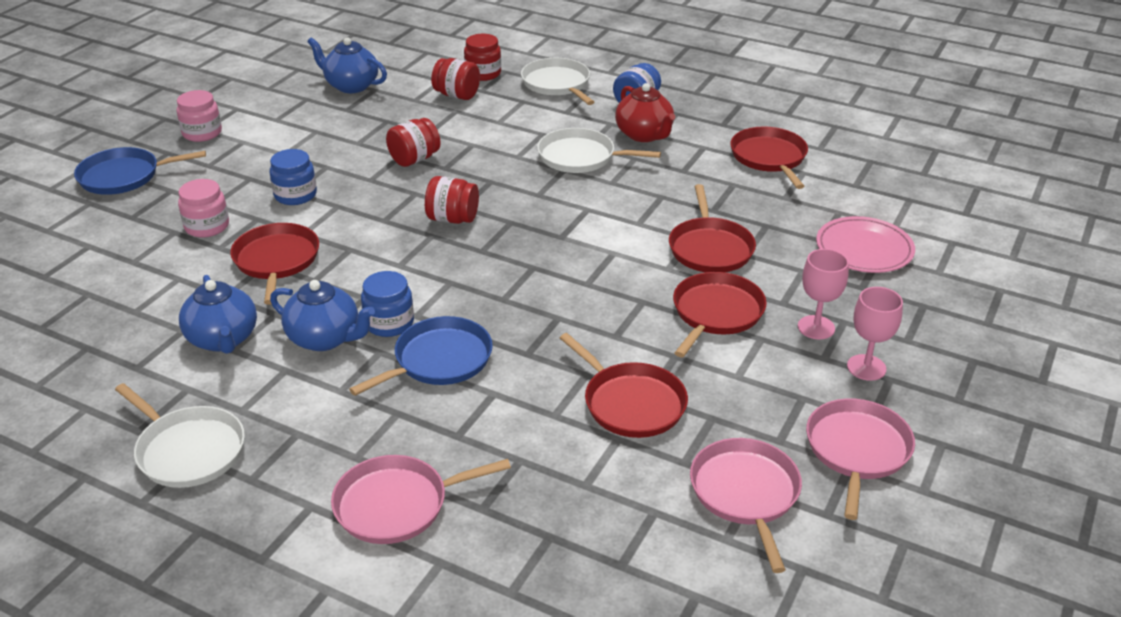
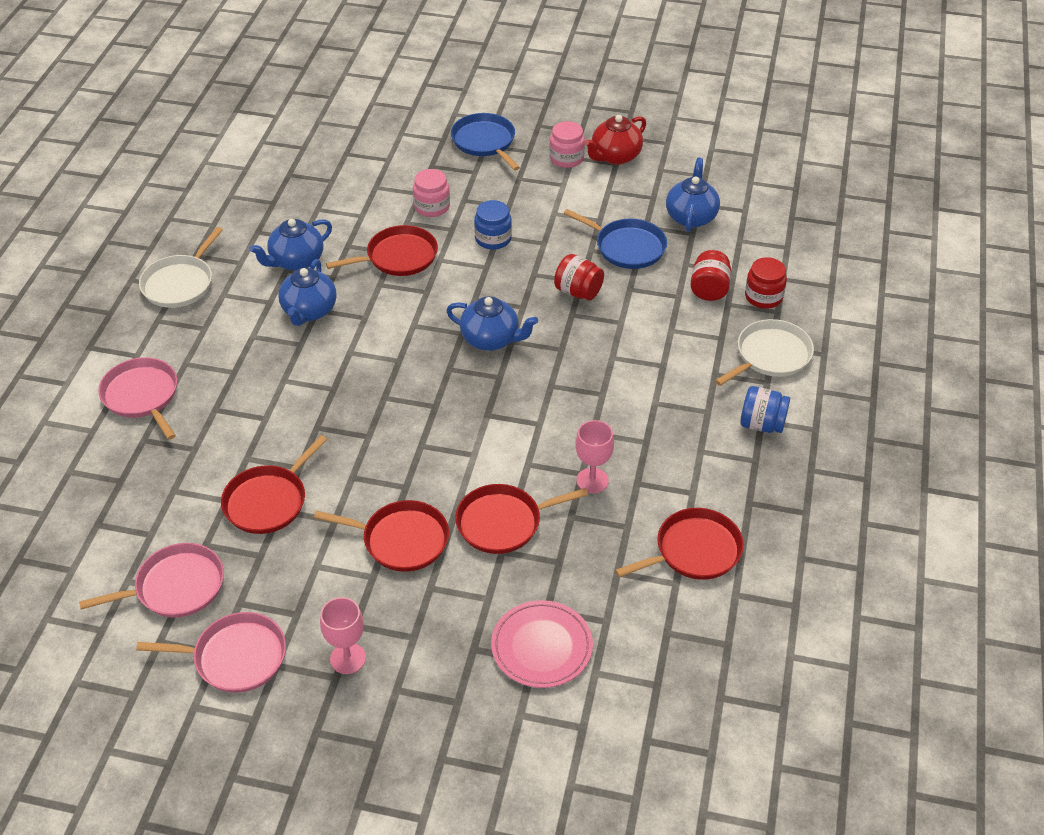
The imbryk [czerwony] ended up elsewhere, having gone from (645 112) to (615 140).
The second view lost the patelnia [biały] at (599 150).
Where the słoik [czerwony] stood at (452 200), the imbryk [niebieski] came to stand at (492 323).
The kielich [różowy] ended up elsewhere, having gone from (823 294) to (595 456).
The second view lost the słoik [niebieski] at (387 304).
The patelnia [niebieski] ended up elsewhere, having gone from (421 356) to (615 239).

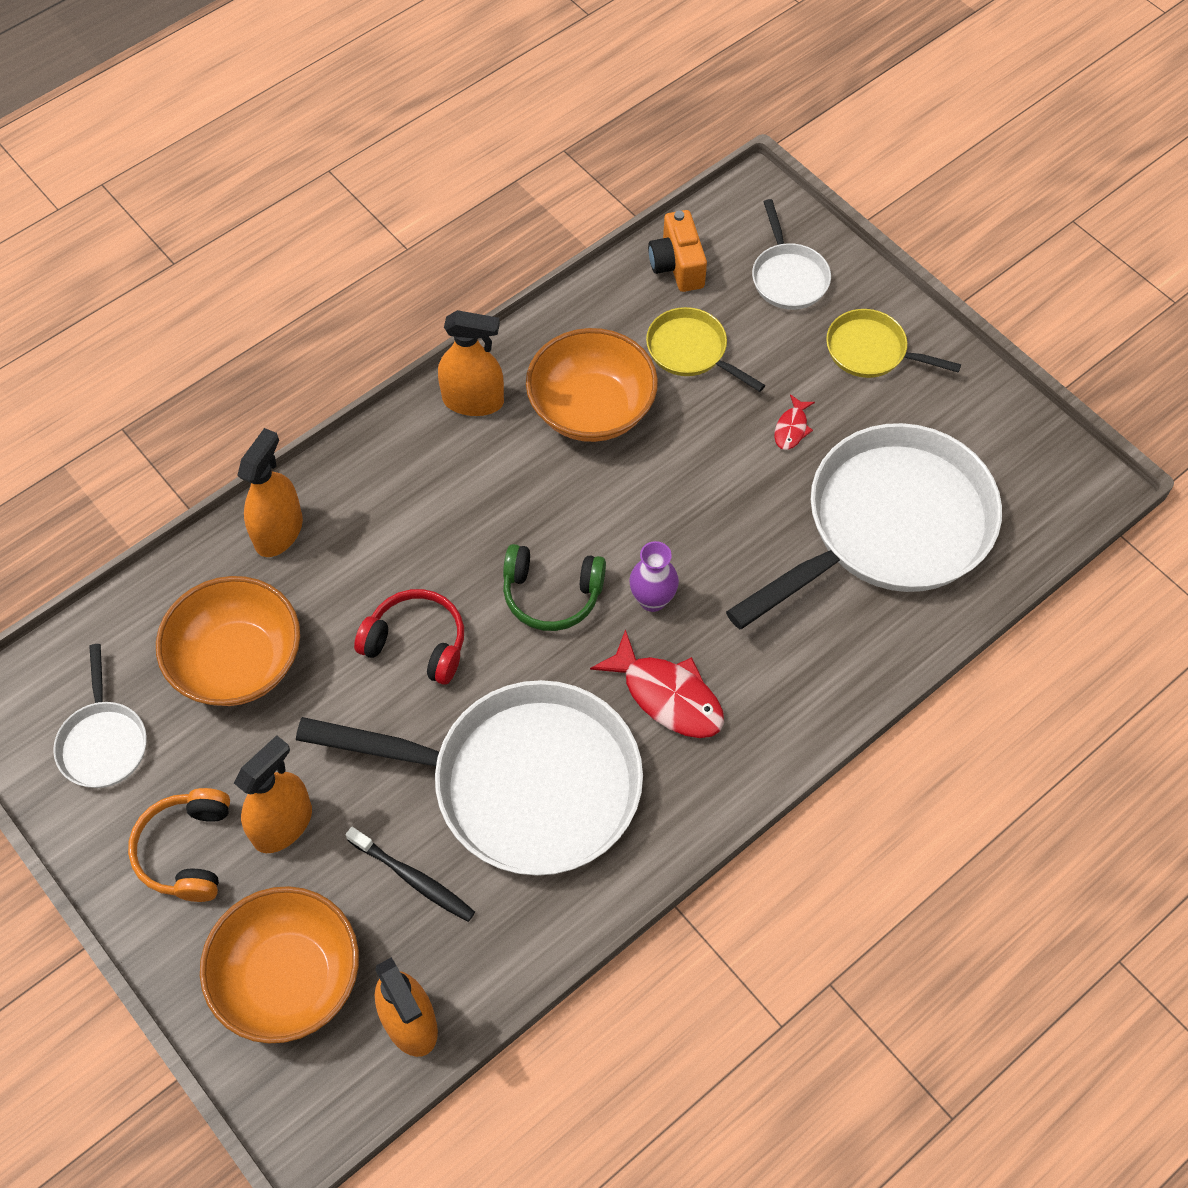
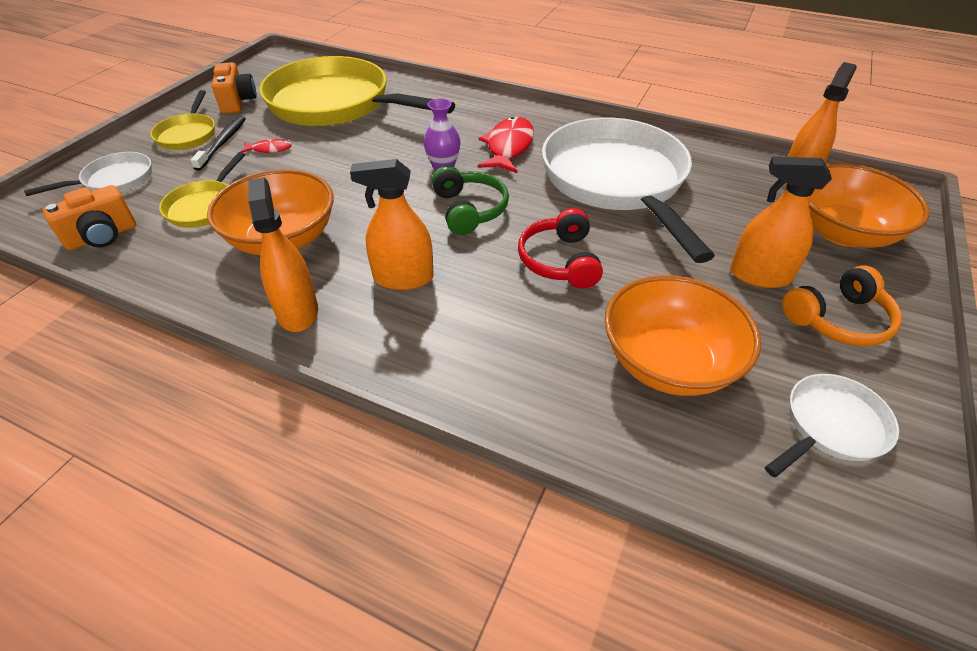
What was the patelnia [biały] at (864 526) turned into the patelnia [żółty] at (357 91).
The spryskiwacz [pomarańczowy] ended up elsewhere, having gone from (270 492) to (392 224).
The szczoteczka do zębów [czarny] ended up elsewhere, having gone from (410 874) to (218 143).
The second view gained the aparat fotograficzny [pomarańczowy] at (234 88).

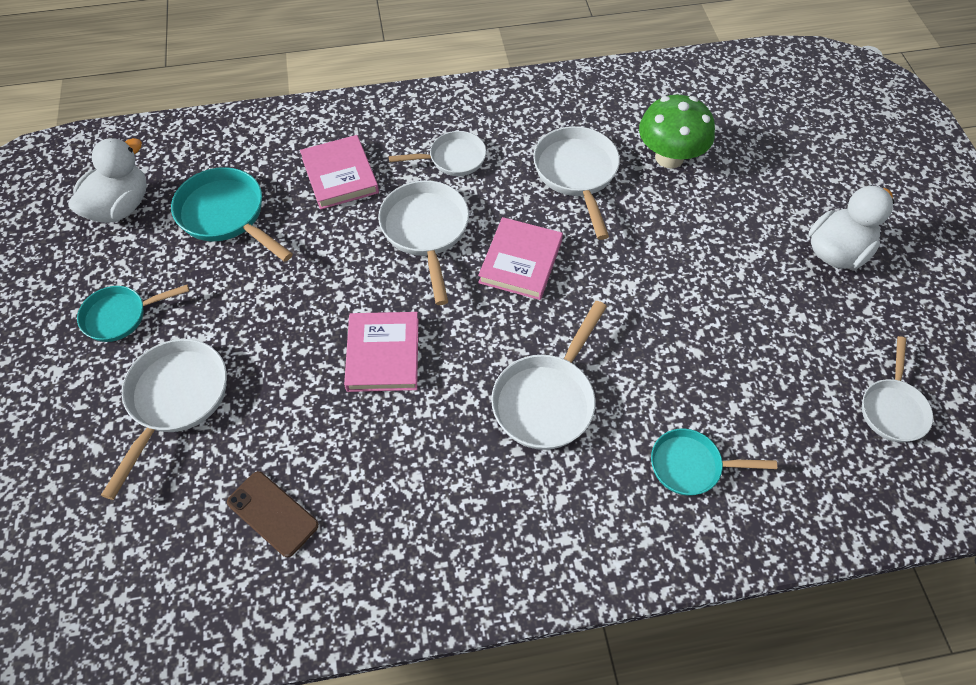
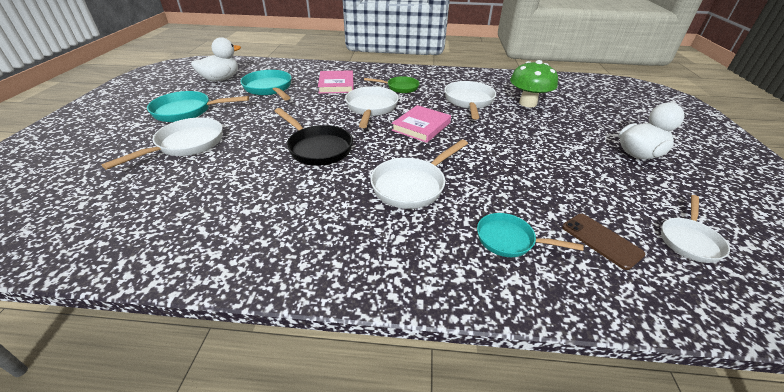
What was the patelnia [biały] at (437 153) turned into the patelnia [zielony] at (392 84).
The size of the patelnia [turkusowy] at (133 313) changed by a factor of 1.51.
Where the książka [różowy] stood at (381 352), the patelnia [czarny] came to stand at (314 137).
The telefon [brązowy] ended up elsewhere, having gone from (273 514) to (603 242).

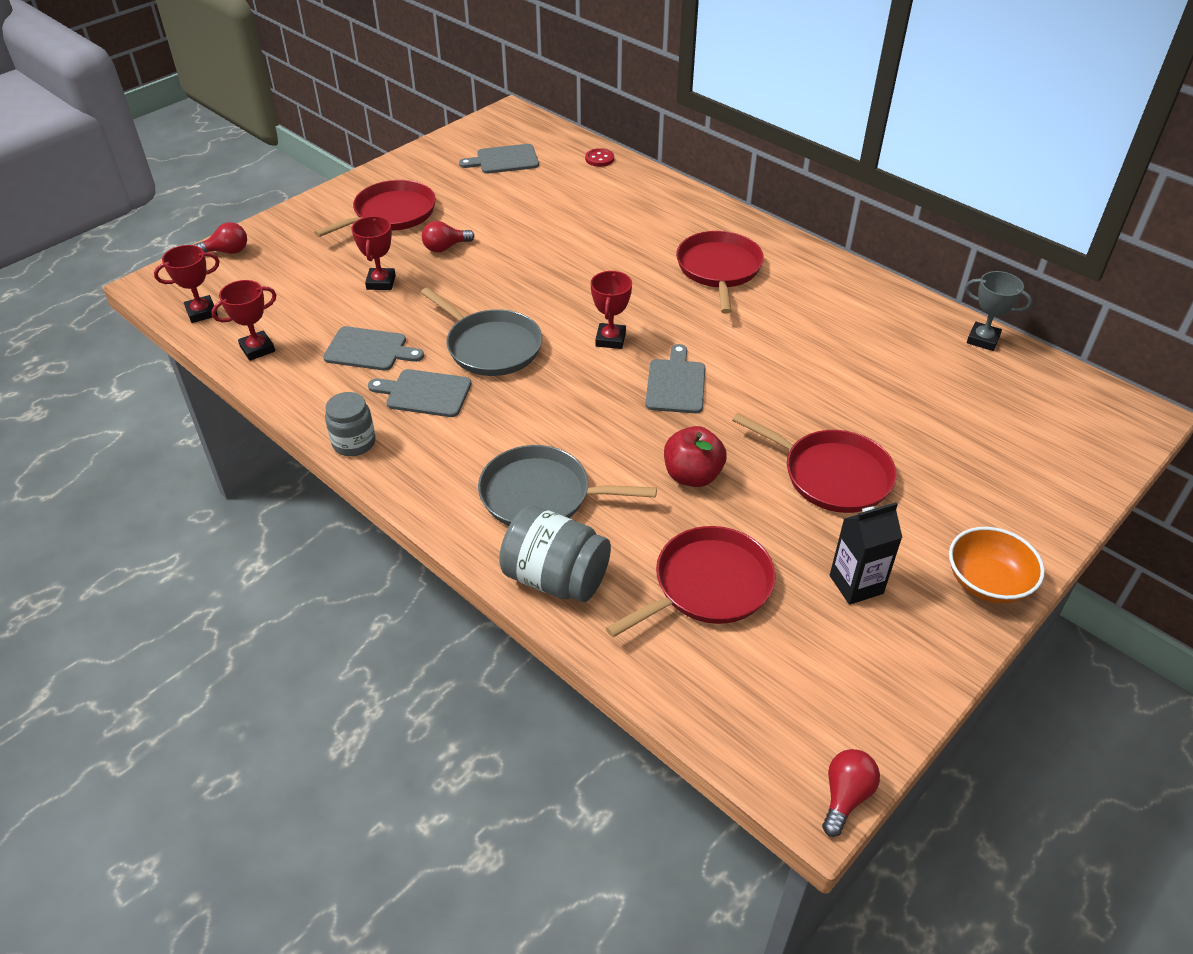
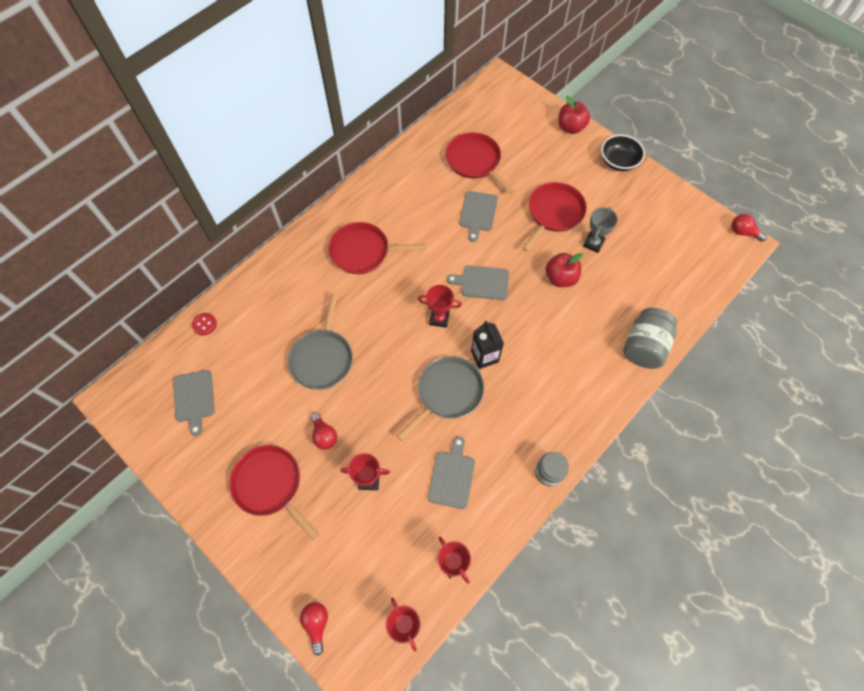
The puchar [szary] ended up elsewhere, having gone from (998 311) to (600 230).
The deska do krojenia [szary] ended up elsewhere, having gone from (419 393) to (479 216).
The patelnia [szary] ended up elsewhere, having gone from (567 485) to (320 341).
The karton mleka [czarny] ended up elsewhere, having gone from (866 553) to (487 344).
The patelnia [czerwony] ended up elsewhere, having gone from (691 581) to (481 163).
What was the miska [pomarańczowy] at (997 565) turned into the miska [czarny] at (623 153).
The second view gained the jabłko [czerwony] at (574 115).

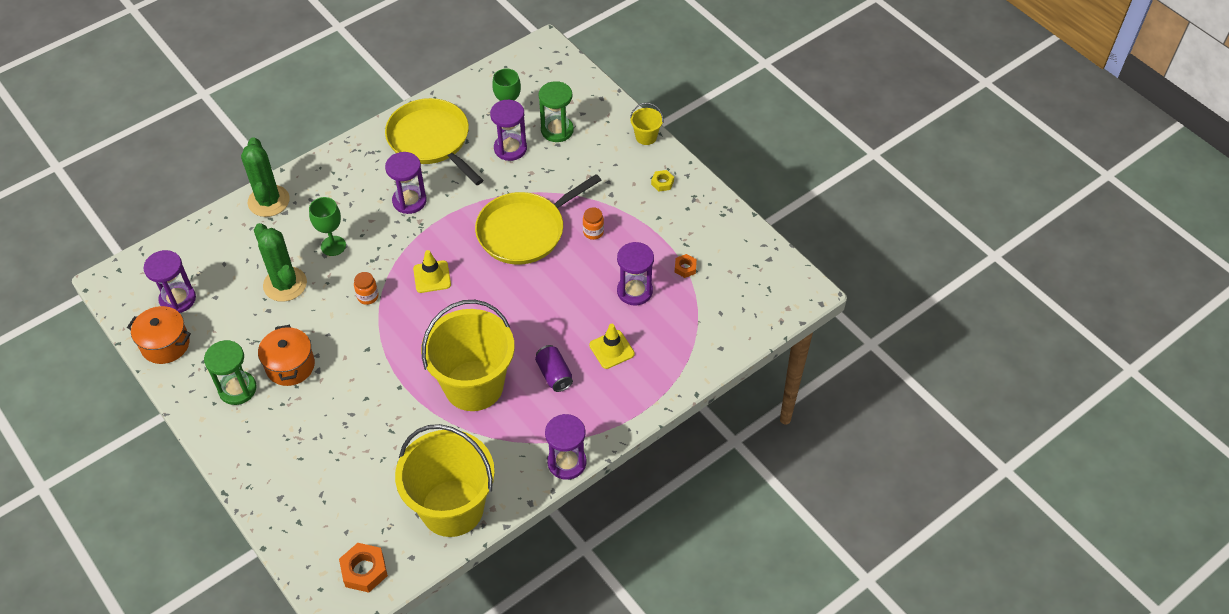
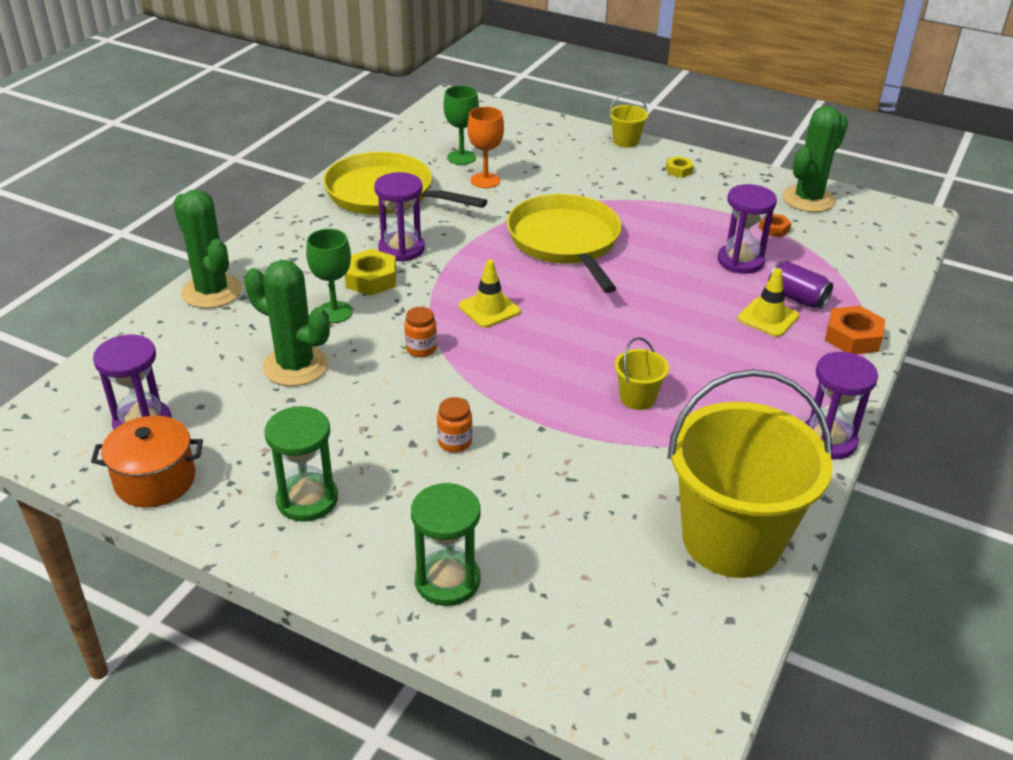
The klepsydra [zielony] ended up elsewhere, having gone from (556 111) to (446 544).
Where the klepsydra [fioletowy] stood at (508 130), the kielich [pomarańczowy] came to stand at (485 147).
The patelnia [żółty] at (538 219) ended up facing another way, 135 degrees clockwise from before.
The słoik [pomarańczowy] ended up elsewhere, having gone from (593 223) to (454 425).
The size of the wiadro [żółty] at (468 355) changed by a factor of 0.41.
The second view lost the garnek [pomarańczowy] at (286 355).
The puszka [fioletowy] ended up elsewhere, having gone from (554 368) to (800 285).
The nakrętka [pomarańczowy] ended up elsewhere, having gone from (363 568) to (855 330).
The second view gained the kaktus [zielony] at (815 159).
The second view gained the nakrętka [żółty] at (370 272).

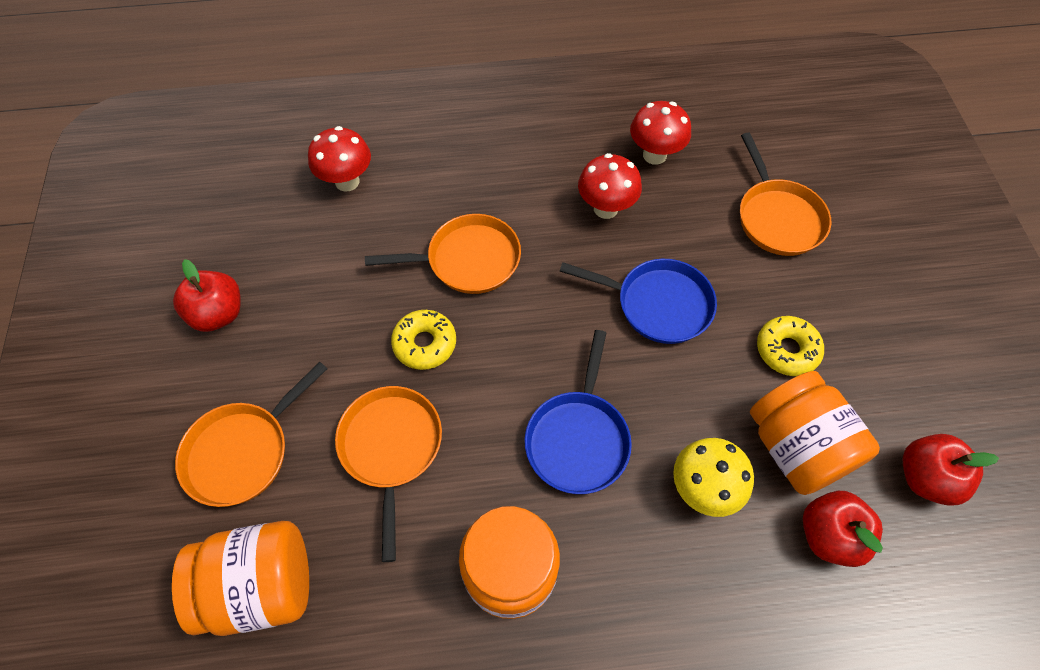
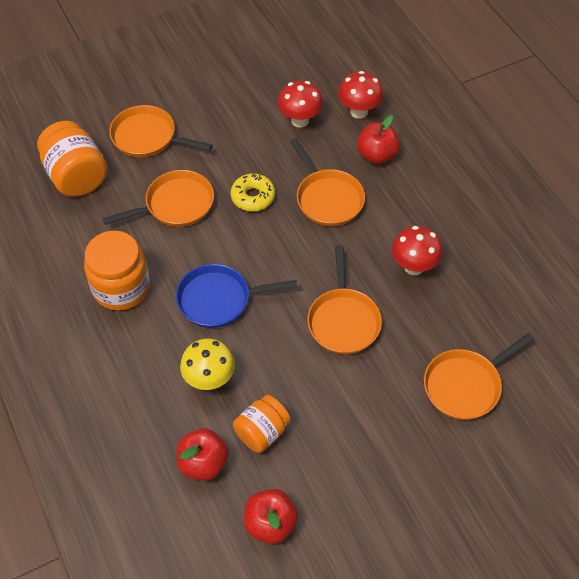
The grzyb [czerwony] ended up elsewhere, having gone from (660 133) to (300 104).
The jabłko [czerwony] ended up elsewhere, having gone from (206 295) to (378 139).
What was the patelnia [niebieski] at (638 301) turned into the patelnia [pomarańczowy] at (344 299).
The second view lost the donut [żółty] at (790 346).
The size of the słoik [pomarańczowy] at (815 433) changed by a factor of 0.65.

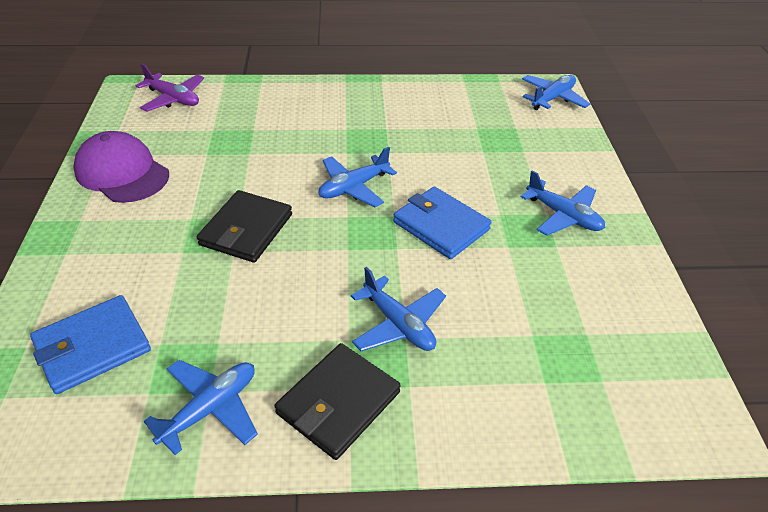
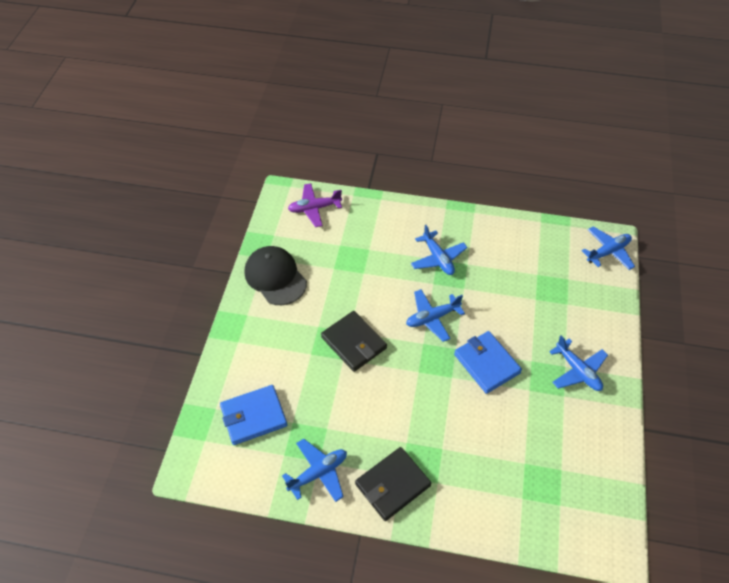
The samolot [fioletowy] at (169 88) ended up facing another way, 120 degrees clockwise from before.
What was the czapka [fioletowy] at (121 167) turned into the czapka [czarny] at (275 275).
The portfel [czarny] at (244 226) ended up facing another way, 75 degrees counterclockwise from before.
The samolot [niebieski] ended up elsewhere, having gone from (398 309) to (439 250).

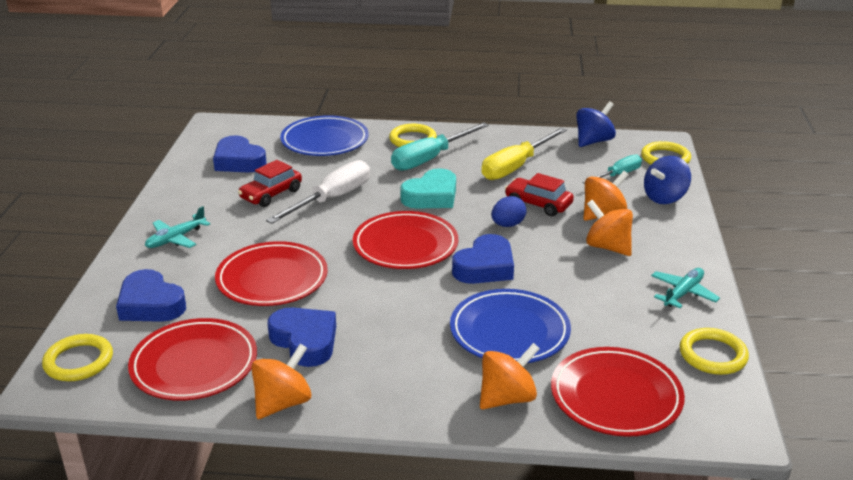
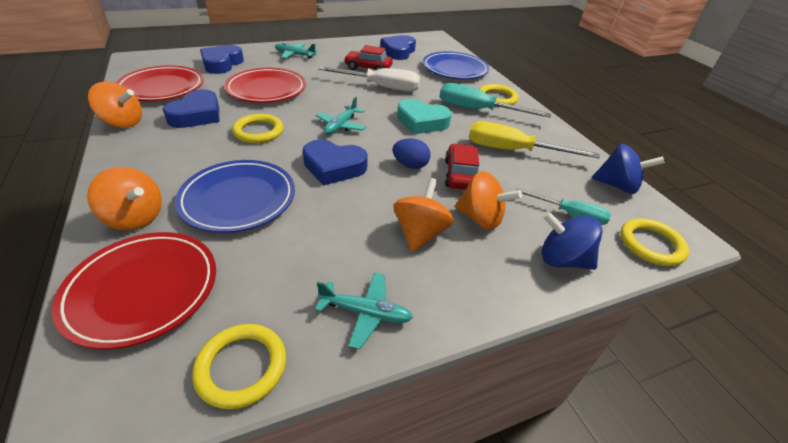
Where the talerz [czerwony] stood at (405 240), the samolot [turkusowy] came to stand at (341 116).
The pierścień [żółty] ended up elsewhere, having gone from (77 357) to (257 128).

